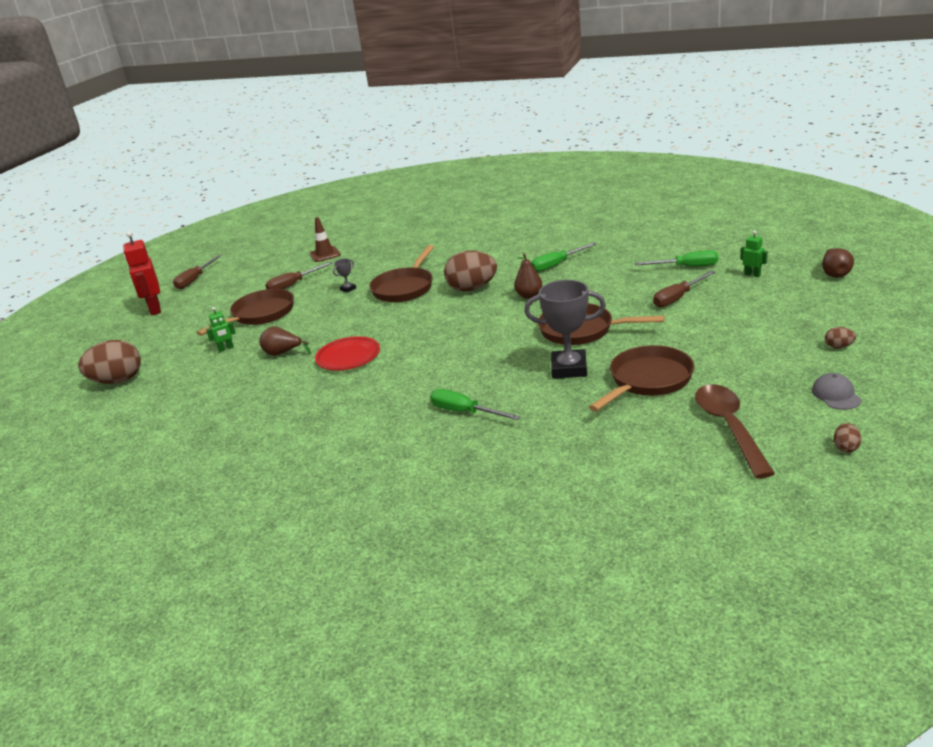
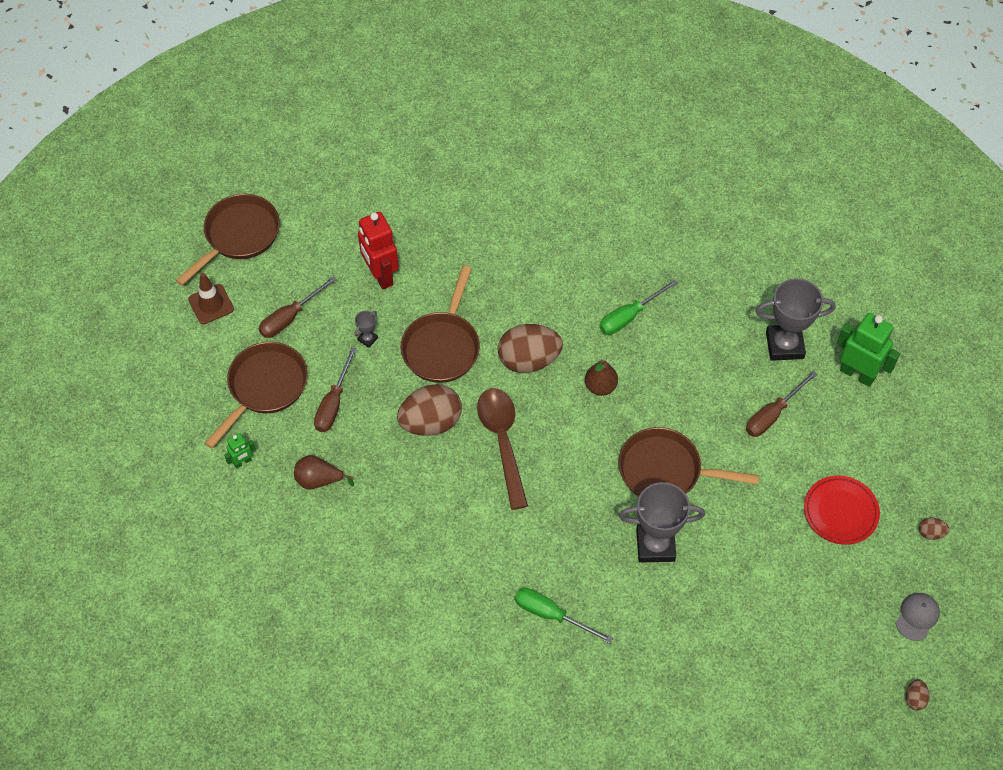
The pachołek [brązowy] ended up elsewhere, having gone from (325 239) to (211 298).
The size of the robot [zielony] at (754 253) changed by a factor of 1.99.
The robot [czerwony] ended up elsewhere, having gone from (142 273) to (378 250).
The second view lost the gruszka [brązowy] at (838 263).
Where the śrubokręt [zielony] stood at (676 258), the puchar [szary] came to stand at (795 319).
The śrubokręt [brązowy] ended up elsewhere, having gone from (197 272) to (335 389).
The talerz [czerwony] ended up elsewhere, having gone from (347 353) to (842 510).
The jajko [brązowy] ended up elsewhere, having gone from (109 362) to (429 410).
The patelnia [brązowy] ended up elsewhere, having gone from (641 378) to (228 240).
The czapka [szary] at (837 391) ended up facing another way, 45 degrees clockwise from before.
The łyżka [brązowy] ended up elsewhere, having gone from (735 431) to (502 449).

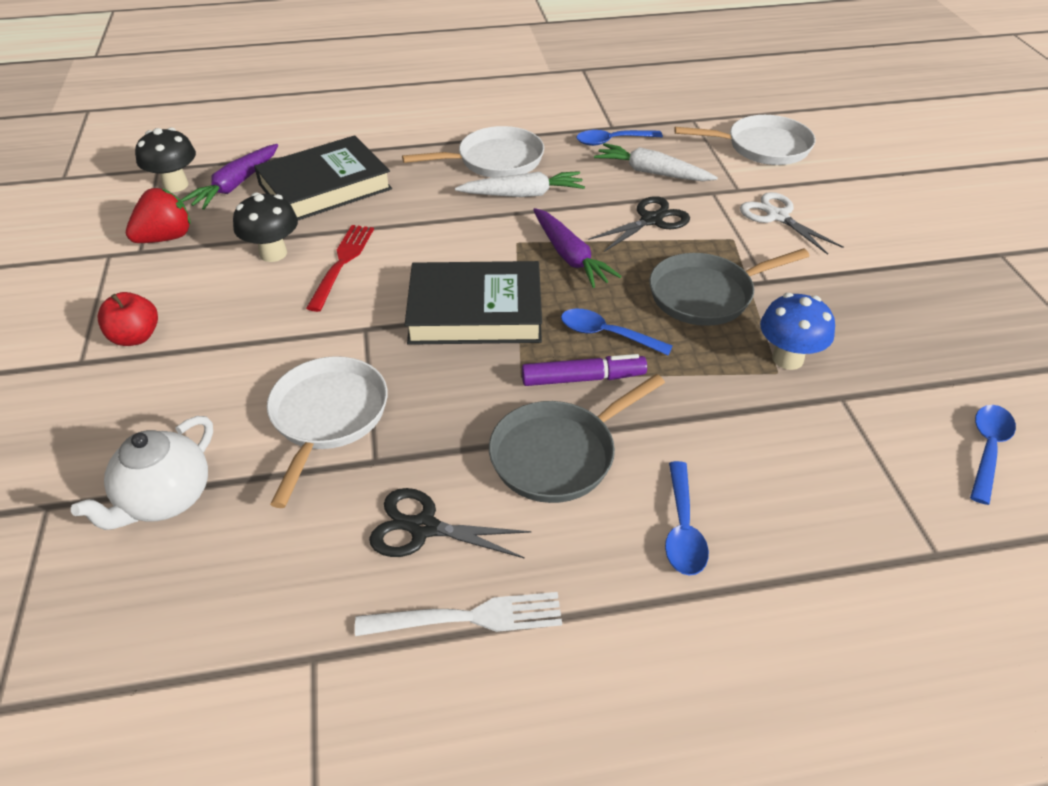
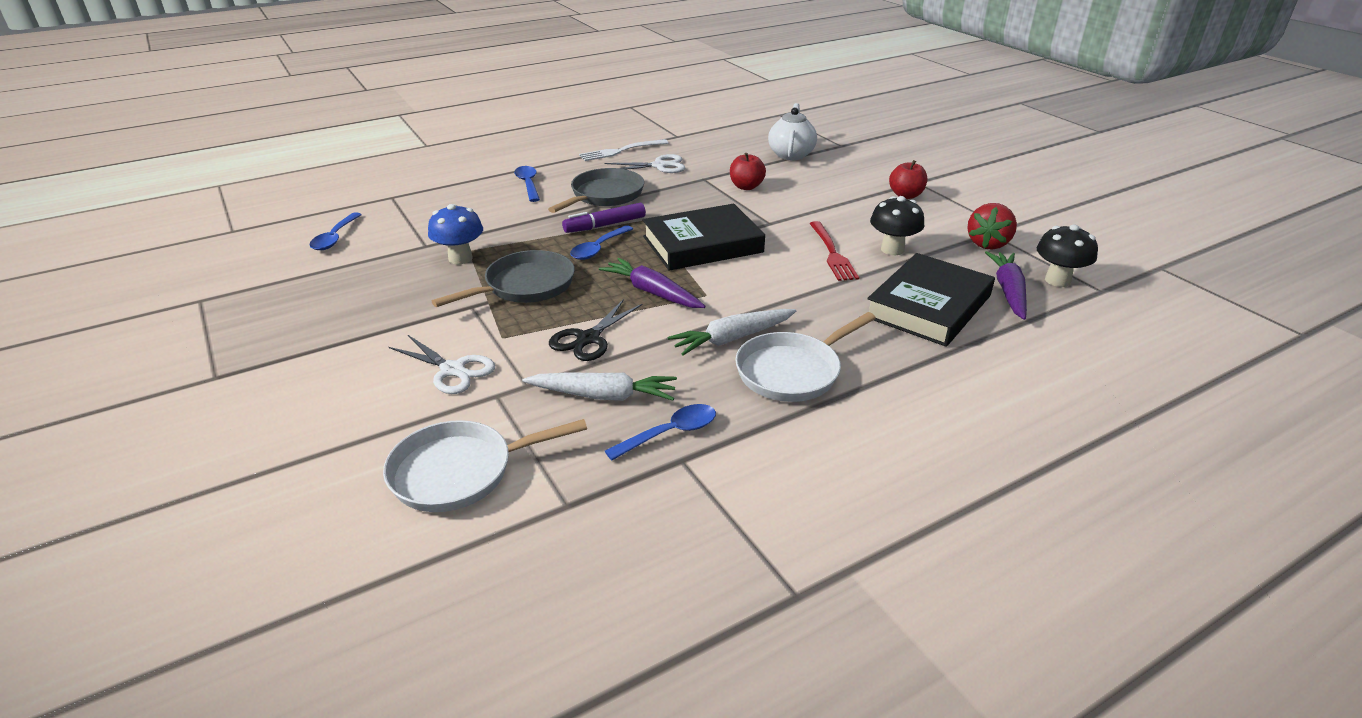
The łyżka [niebieski] at (617 332) ended up facing another way, 120 degrees clockwise from before.
Where the patelnia [biały] stood at (327 432), the jabłko [czerwony] came to stand at (748 171).
What was the nożyczki [czarny] at (450 523) turned into the nożyczki [biały] at (645 163).

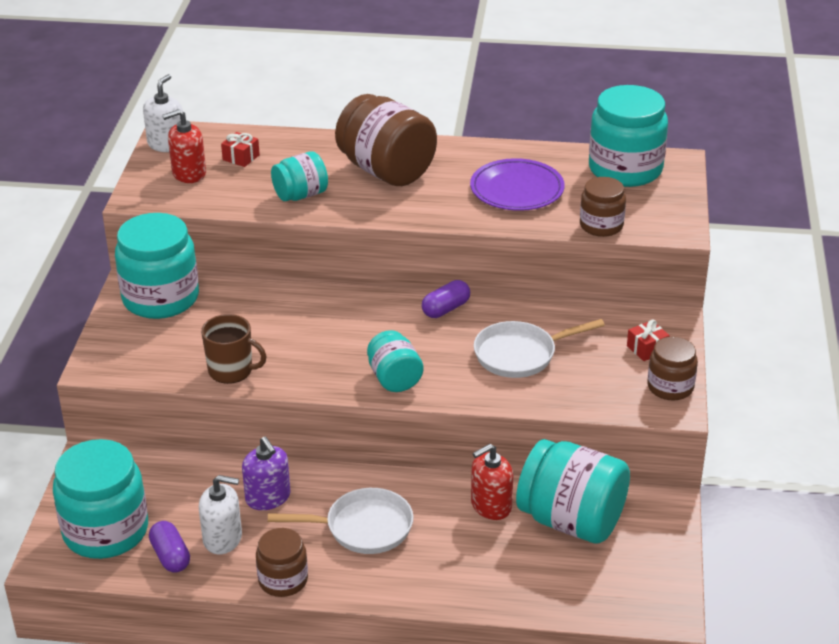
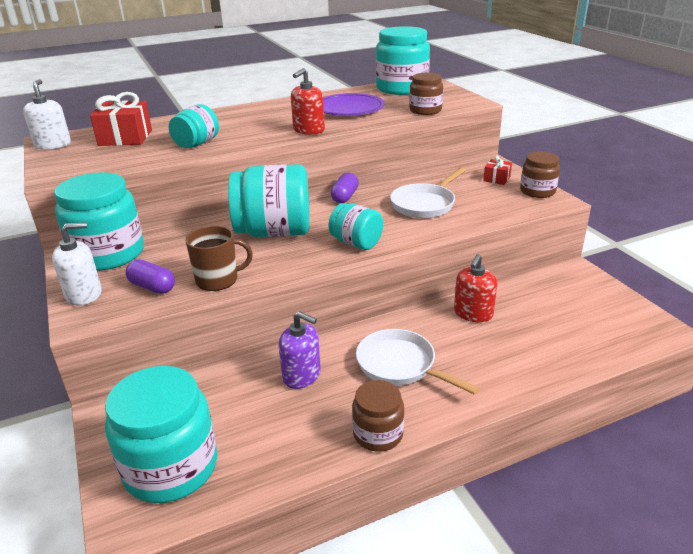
The second view lost the słoik [brązowy] at (386 140).
The dozownik mydła [czerwony] ended up elsewhere, having gone from (184 146) to (308 101).
The size of the prezent [czerwony] at (240 149) changed by a factor of 1.88.
The słoik [turkusowy] ended up elsewhere, having gone from (573 491) to (269 200).
The dozownik mydła [biały] ended up elsewhere, having gone from (220 514) to (77 263).
The patelnia [biały] at (340 521) ended up facing another way, 105 degrees counterclockwise from before.
The kapsułka [fioletowy] ended up elsewhere, having gone from (169 547) to (150 276).

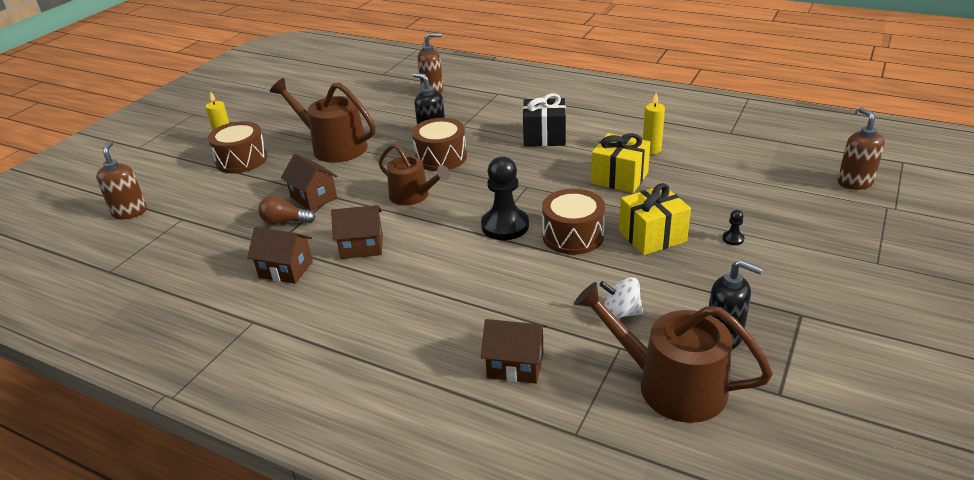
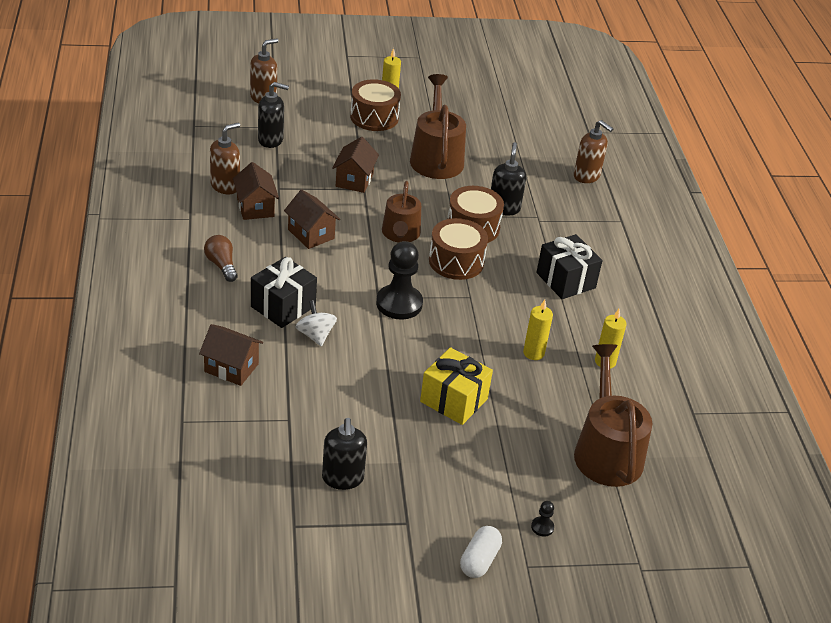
The dozownik mydła [brązowy] ended up elsewhere, having gone from (861 148) to (225 158).
Where the prezent [żółty] stood at (621 163), the świeca [żółty] came to stand at (538 330).
The bęben [brązowy] ended up elsewhere, having gone from (573 222) to (458 249).
The żarówka [brązowy] ended up elsewhere, having gone from (286 210) to (221 258).
The pionek [czarny] ended up elsewhere, having gone from (733 227) to (542 519).
The bączek [biały] ended up elsewhere, having gone from (621 298) to (316 323).
The konewka [brązowy] ended up elsewhere, having gone from (673 352) to (613 415).
The domek [brązowy] at (514 351) ended up facing another way, 45 degrees counterclockwise from before.
The second view gained the dozownik mydła [czarny] at (273 115).
The second view gained the prezent [czarny] at (284 292).
The second view gained the kapsułka [biały] at (481 552).

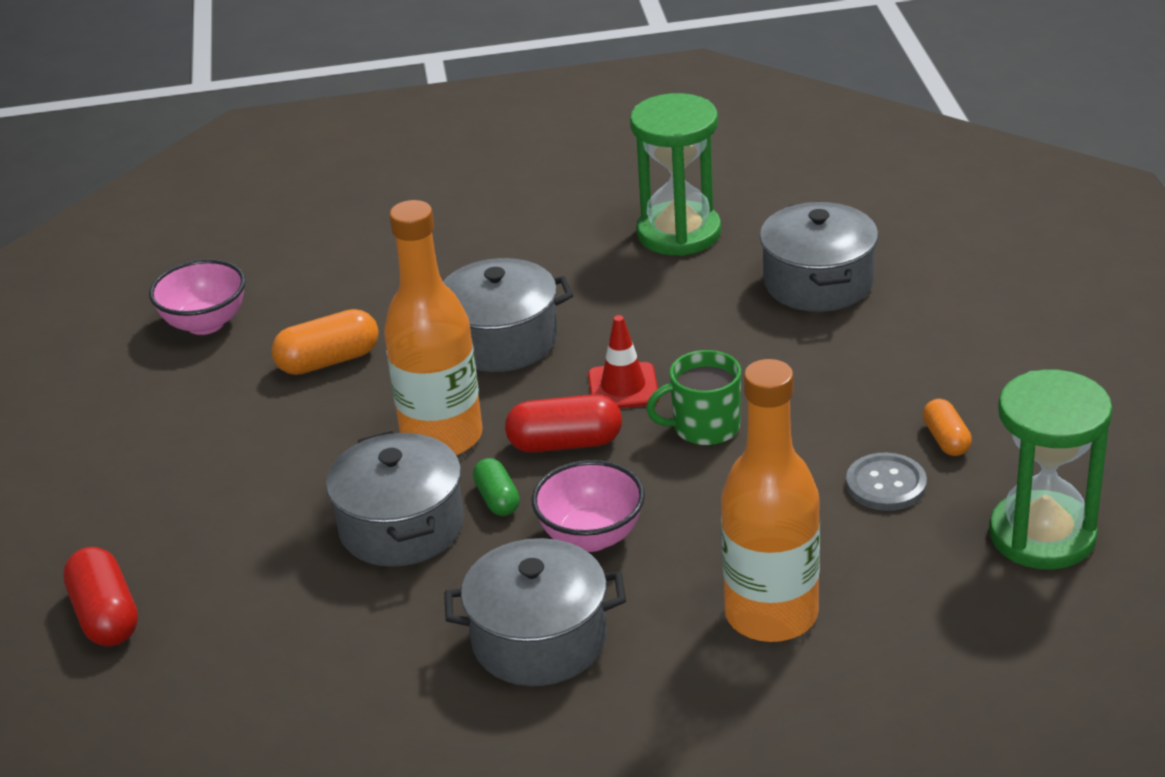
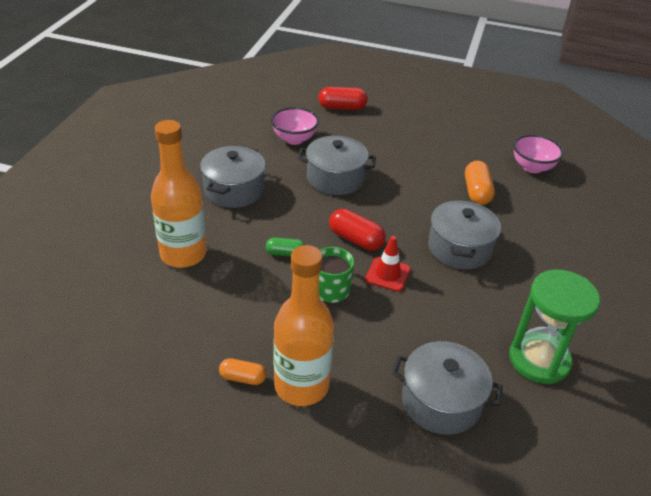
The butelka [pomarańczowy] ended up elsewhere, having gone from (433 327) to (303 325).
The second view lost the klepsydra [zielony] at (1050 469).
The kapsułka [czerwony] at (563 423) ended up facing another way, 75 degrees counterclockwise from before.
The second view lost the guzik [szary] at (886 482).
The kapsułka [zielony] ended up elsewhere, having gone from (496 487) to (285 247).
The miska [różowy] ended up elsewhere, having gone from (588 506) to (295 126).

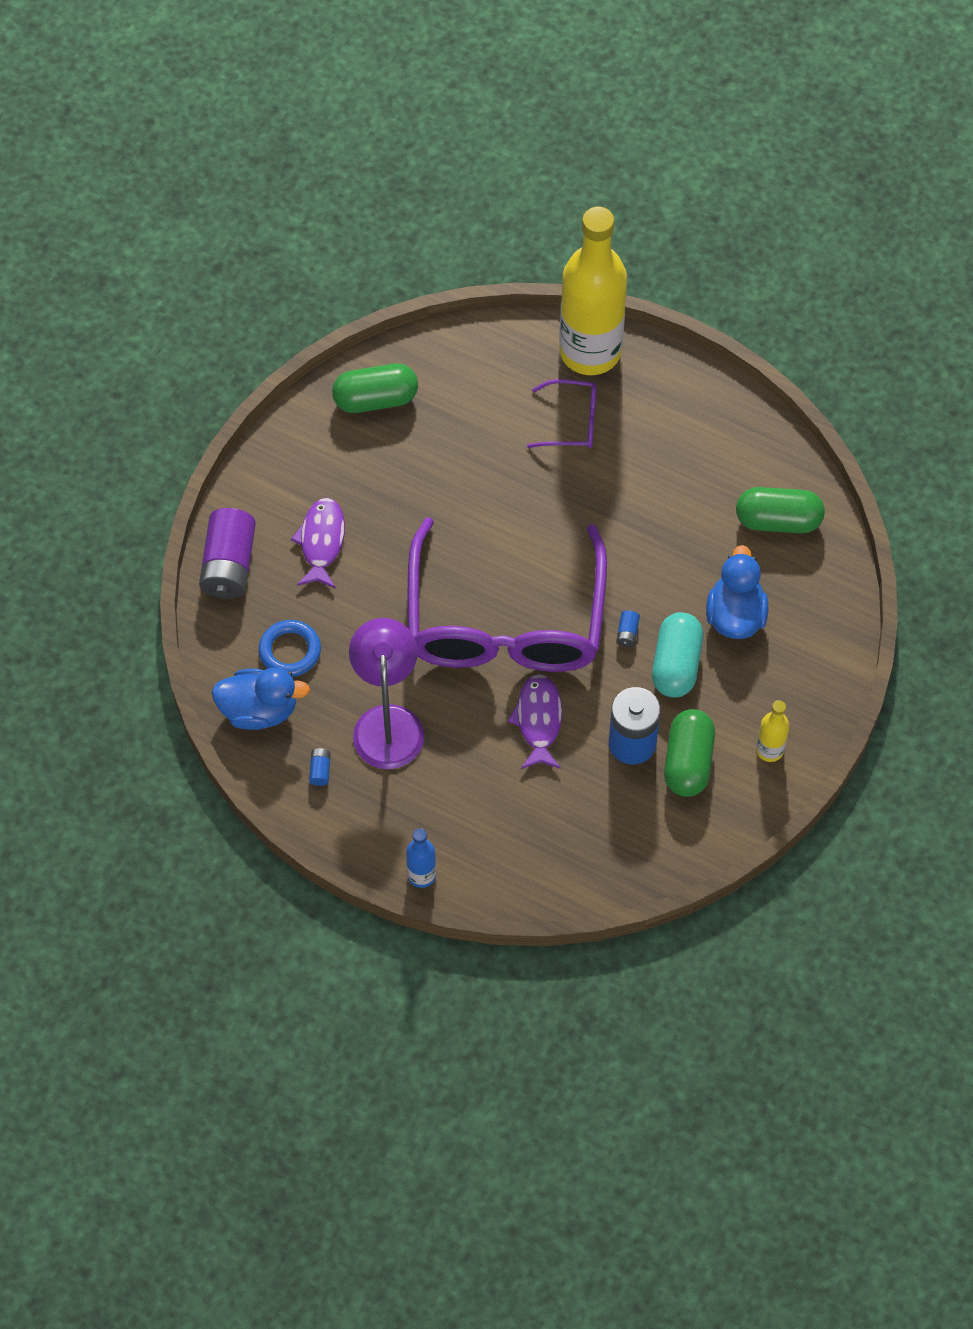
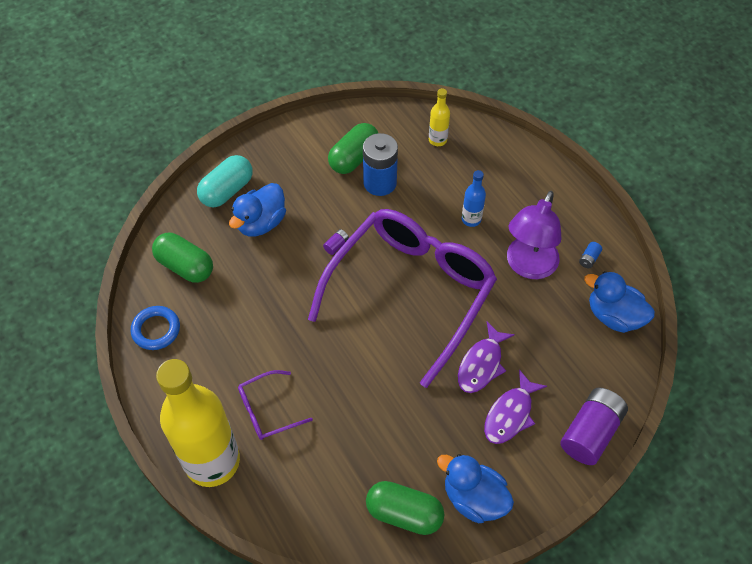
The okulary [fioletowy] at (562 413) ended up facing another way, 60 degrees counterclockwise from before.
What was the bateria [niebieski] at (628 628) turned into the bateria [fioletowy] at (336 242).
The kapsułka [turkusowy] ended up elsewhere, having gone from (677 654) to (225 181).
The pierścień [niebieski] ended up elsewhere, having gone from (290 648) to (155 328).
The ryba [fioletowy] ended up elsewhere, having gone from (535 721) to (486 357).
The butelka [żółty] ended up elsewhere, having gone from (772 731) to (439 117).
The butelka [niebieski] ended up elsewhere, having gone from (421 858) to (474 198).
The second view gained the kaczka [niebieski] at (475 488).

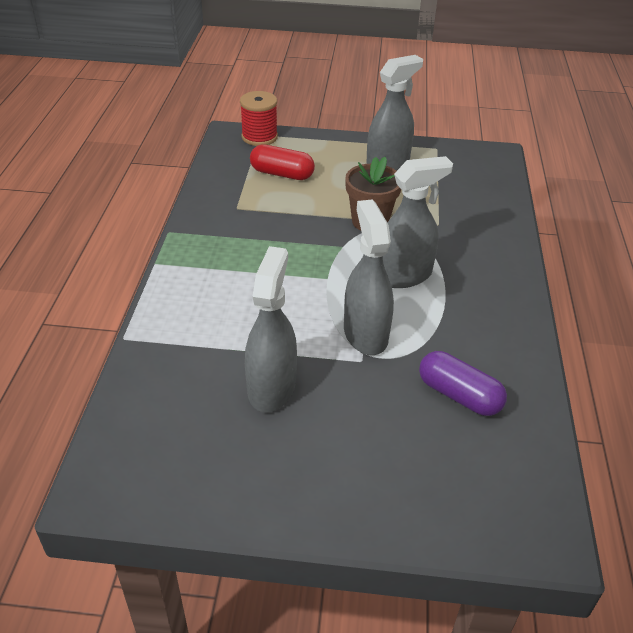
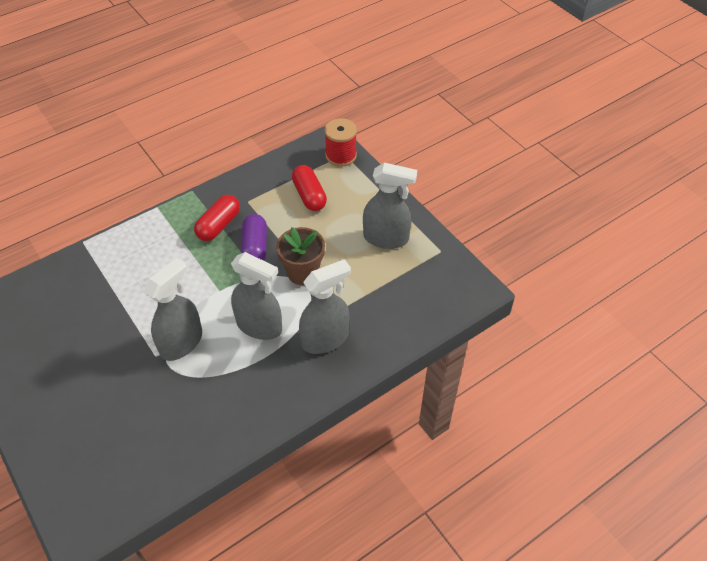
The spryskiwacz [szary] ended up elsewhere, having gone from (271 329) to (325 306).
The kapsułka [fioletowy] ended up elsewhere, having gone from (463 383) to (254 237).
The second view gained the kapsułka [czerwony] at (217 218).

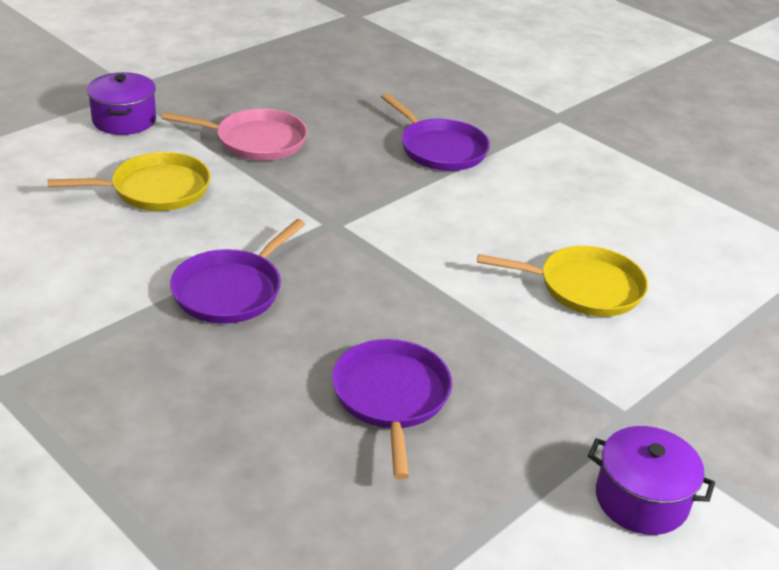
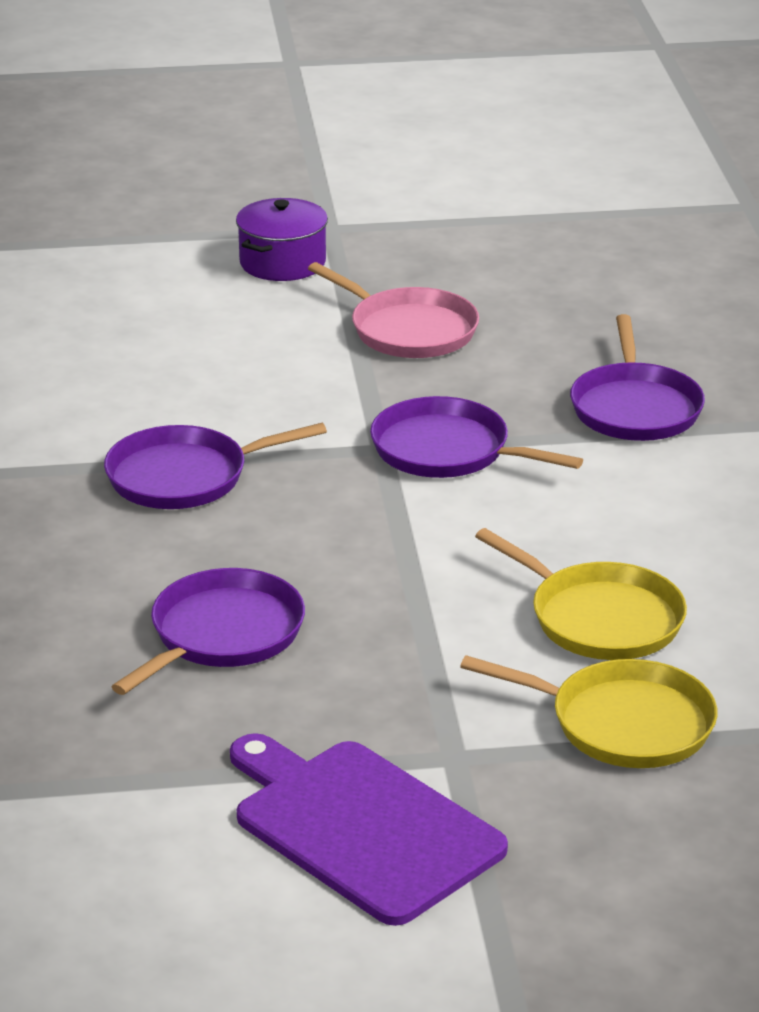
The patelnia [żółty] ended up elsewhere, having gone from (129 181) to (589 711).
Where the garnek [fioletowy] stood at (651 480), the deska do krojenia [fioletowy] came to stand at (369 829).
The second view gained the patelnia [fioletowy] at (476 437).

